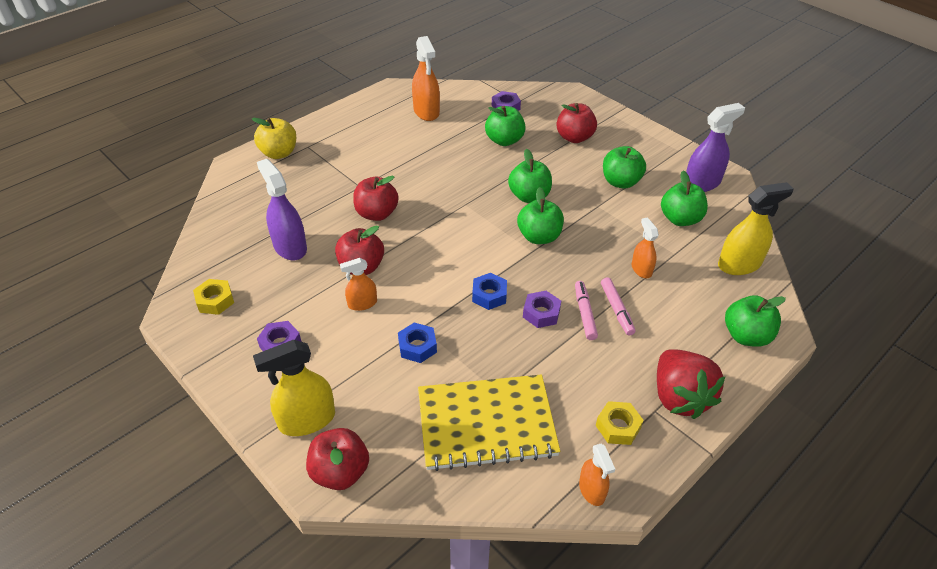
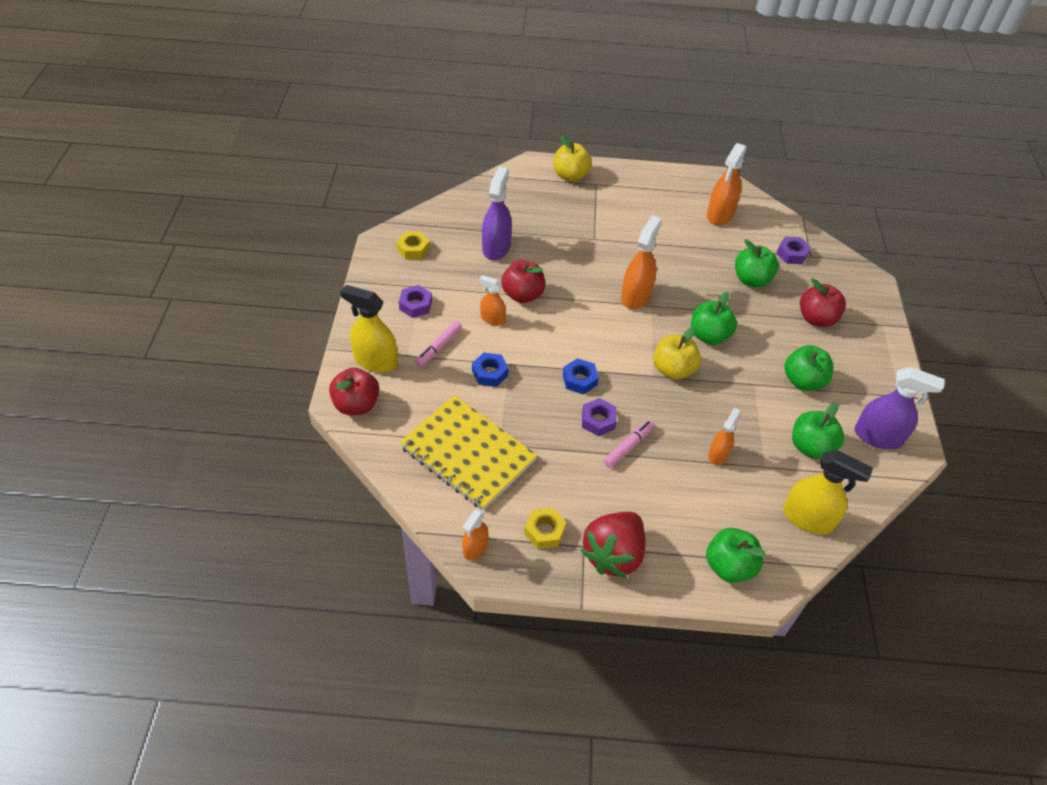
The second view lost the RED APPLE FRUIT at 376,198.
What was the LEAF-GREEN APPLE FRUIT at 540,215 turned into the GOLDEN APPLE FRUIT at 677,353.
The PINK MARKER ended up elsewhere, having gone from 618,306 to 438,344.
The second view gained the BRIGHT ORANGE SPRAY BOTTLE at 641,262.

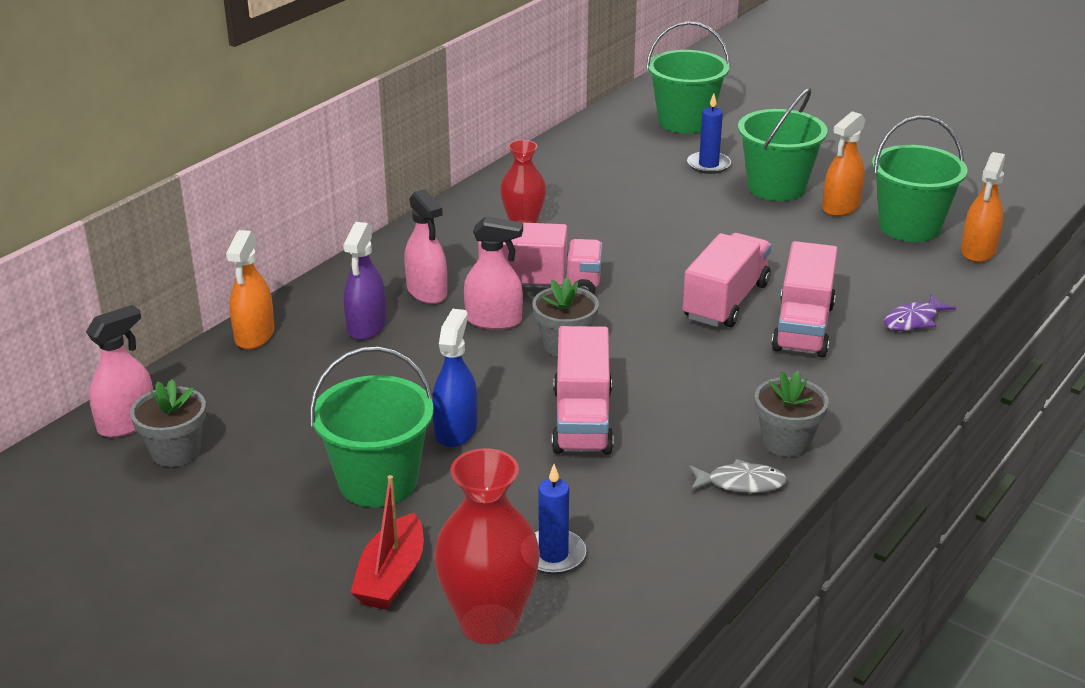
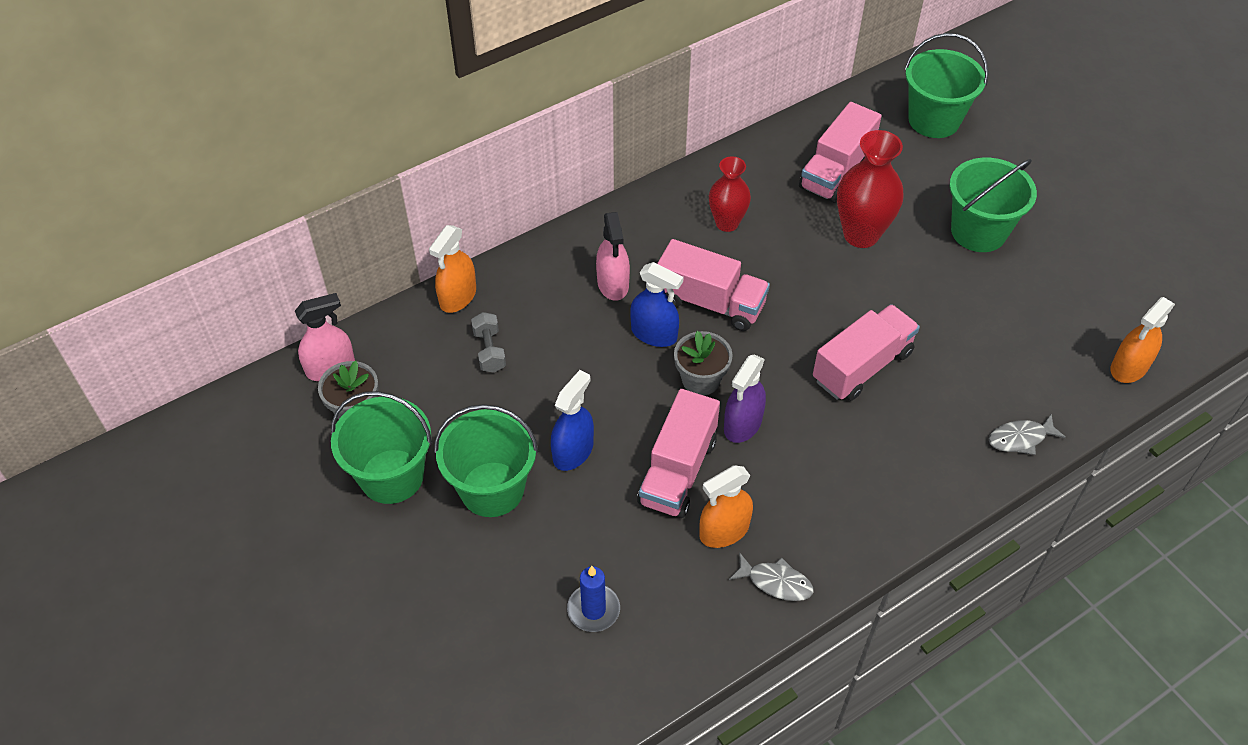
The second view lost the COBALT PILLAR CANDLE at 709,134.
The BRIGHT ORANGE SPRAY BOTTLE ended up elsewhere, having gone from 843,163 to 726,506.
The LEAF-GREEN BUCKET ended up elsewhere, having gone from 920,179 to 381,447.
What was the PINK SPRAY BOTTLE at 493,273 turned into the COBALT SPRAY BOTTLE at 656,304.
The ROYAL PURPLE SPRAY BOTTLE ended up elsewhere, having gone from 364,281 to 745,398.
The PINK TOY TRUCK ended up elsewhere, having gone from 804,299 to 840,152.
What was the ROYAL PURPLE FISH FIGURE at 920,312 turned into the GRAY FISH FIGURE at 1027,434.
The second view lost the GRAY POTTED PLANT at 792,413.
The RED TALL VASE ended up elsewhere, having gone from 487,546 to 870,189.
The second view lost the RED BOAT at 387,542.
The second view gained the GRAY FREE WEIGHT at 488,342.

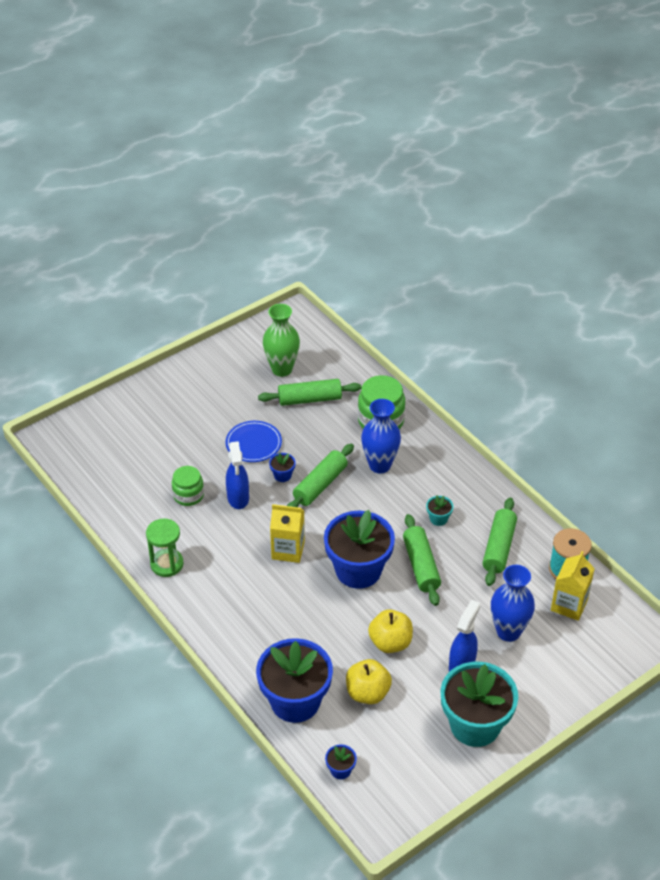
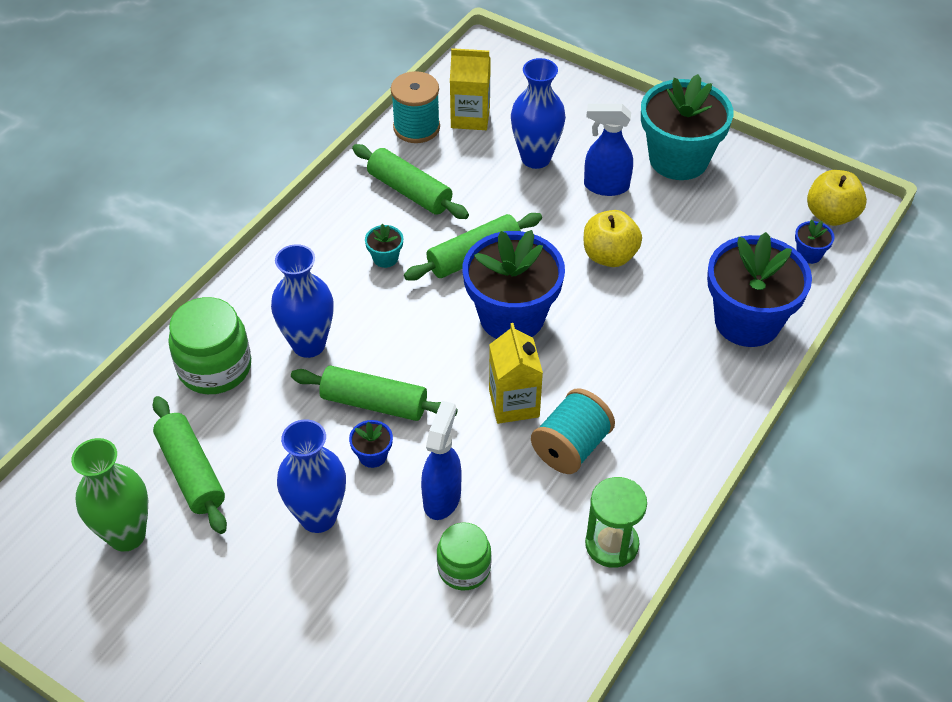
Where the COBALT PLATE stood at 253,441, the COBALT TALL VASE came to stand at 311,476.
The COBALT SPRAY BOTTLE at 237,475 ended up facing another way, 45 degrees counterclockwise from before.
The LEAF-GREEN PASTRY ROLLER at 500,542 ended up facing another way, 45 degrees clockwise from before.
The GOLDEN APPLE FRUIT ended up elsewhere, having gone from 369,681 to 837,198.
The second view gained the AQUA REEL OF THREAD at 573,431.

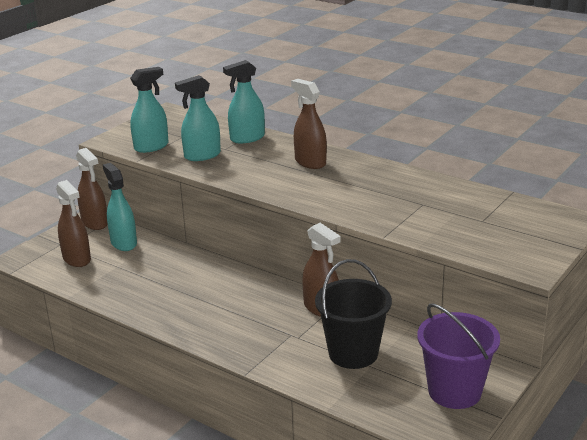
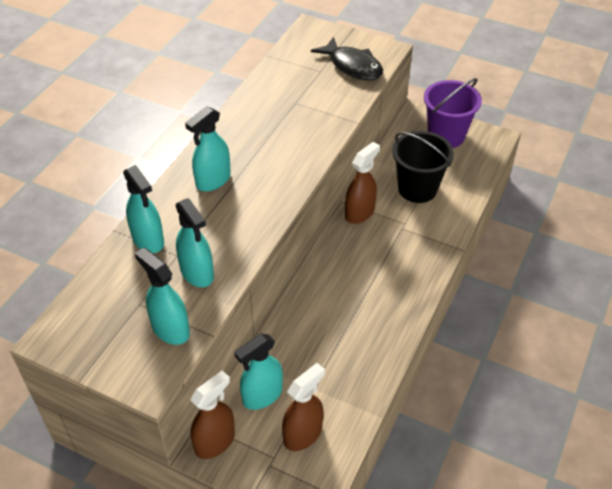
What was the BROWN SPRAY BOTTLE at 309,124 turned into the AQUA SPRAY BOTTLE at 208,149.
The second view gained the EBONY FISH FIGURE at 347,58.

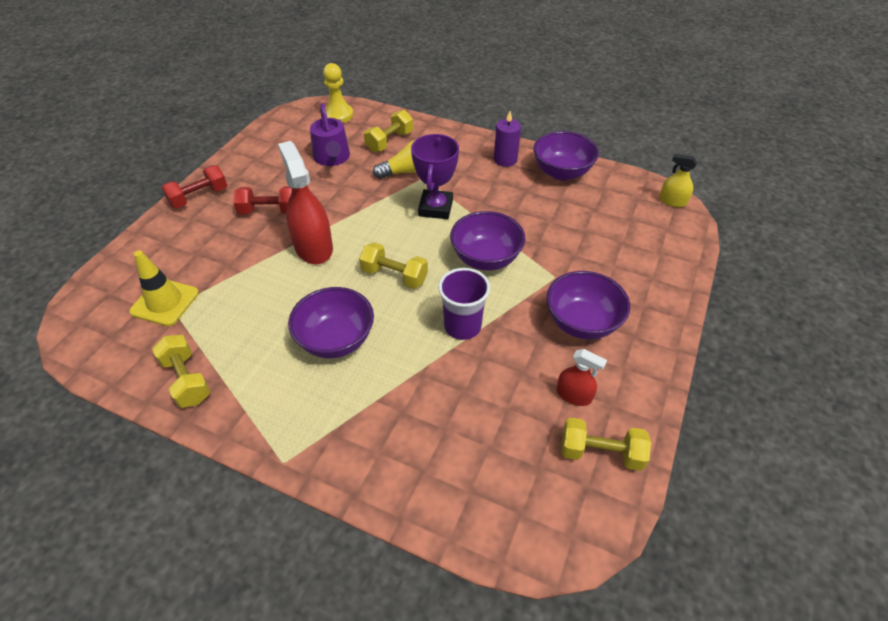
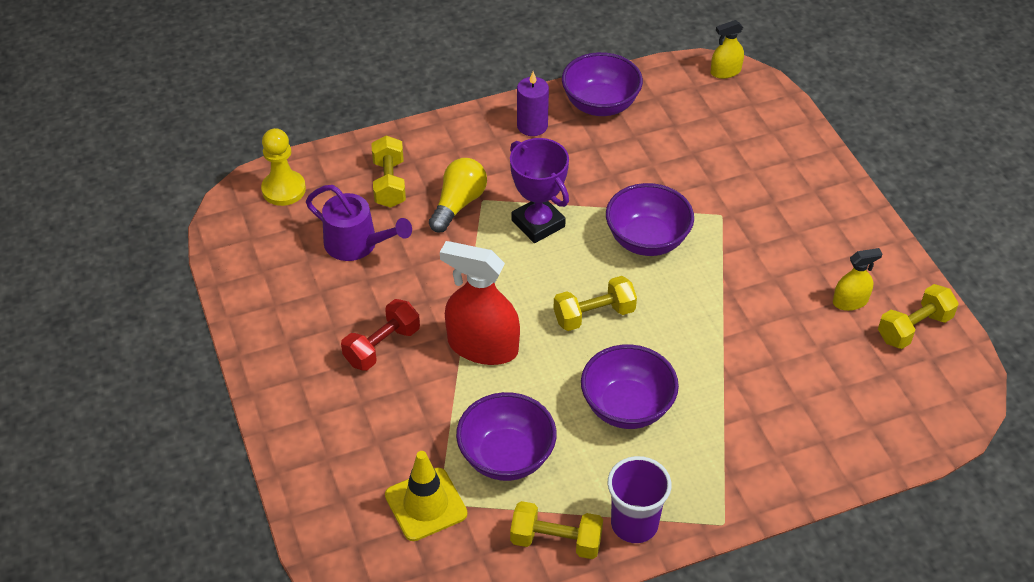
The second view lost the RED FREE WEIGHT at 194,186.
The ROYAL PURPLE TUMBLER ended up elsewhere, having gone from 464,304 to 640,499.
The ROYAL PURPLE SERVING BOWL ended up elsewhere, having gone from 588,305 to 506,436.
What was the RED SPRAY BOTTLE at 582,377 turned into the GOLDEN SPRAY BOTTLE at 858,279.

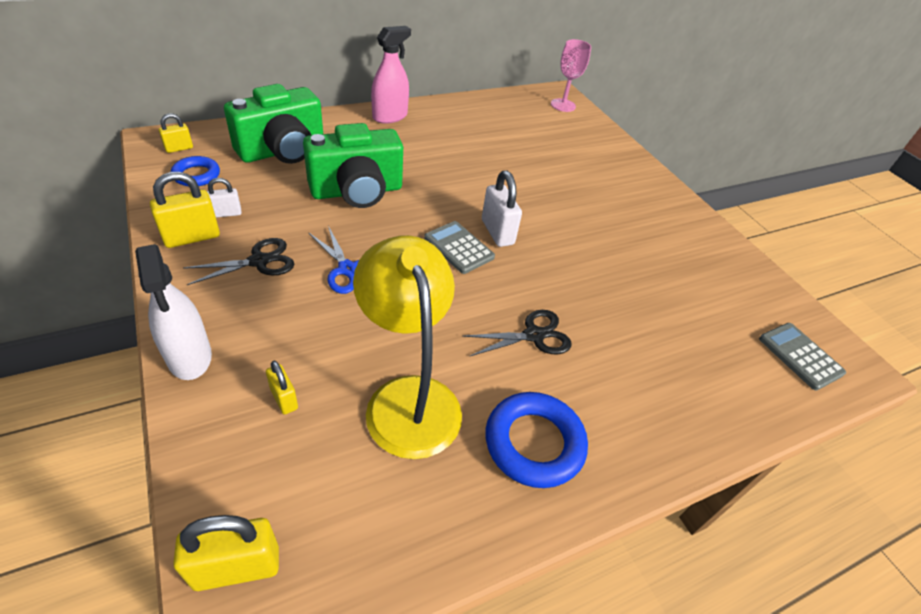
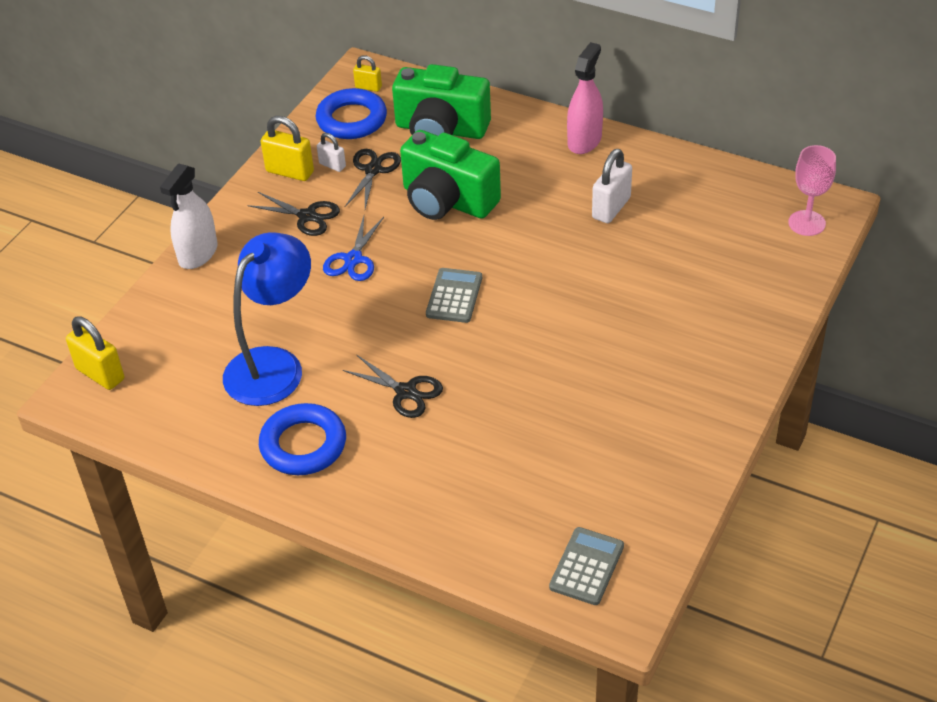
The PINK SPRAY BOTTLE at 391,75 ended up facing another way, 75 degrees counterclockwise from before.
The size of the COBALT HOOP at 195,171 changed by a factor of 1.59.
The SNOW-WHITE LOCK ended up elsewhere, having gone from 502,209 to 612,186.
What was the GOLDEN LAMP at 407,347 turned into the COBALT LAMP at 267,319.
The second view lost the GOLDEN LOCK at 282,388.
The second view gained the EBONY SCISSORS at 373,179.

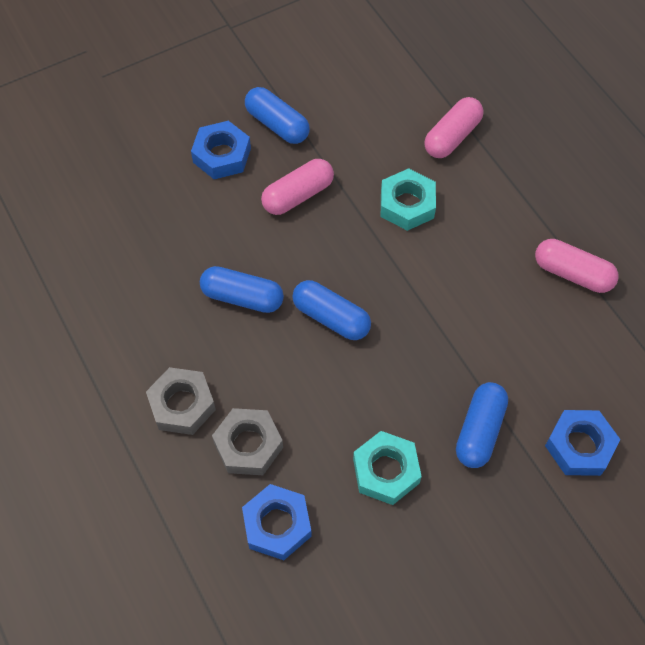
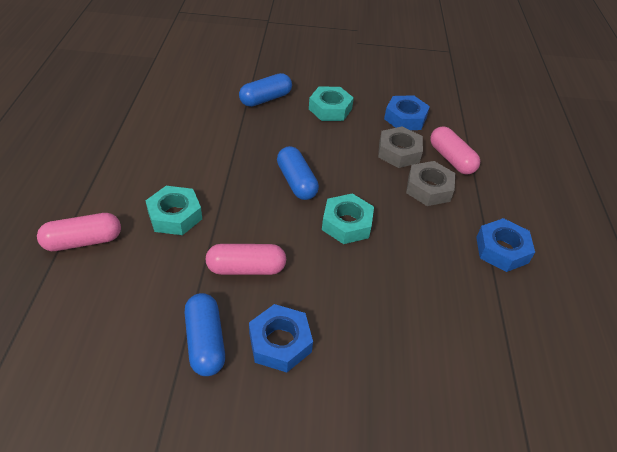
The PINK PILL SHAPE ended up elsewhere, having gone from 577,266 to 455,150.
Where the COBALT PILL SHAPE stood at 242,289, the AQUA NUT came to stand at 348,218.
The COBALT NUT ended up elsewhere, having gone from 582,443 to 505,245.

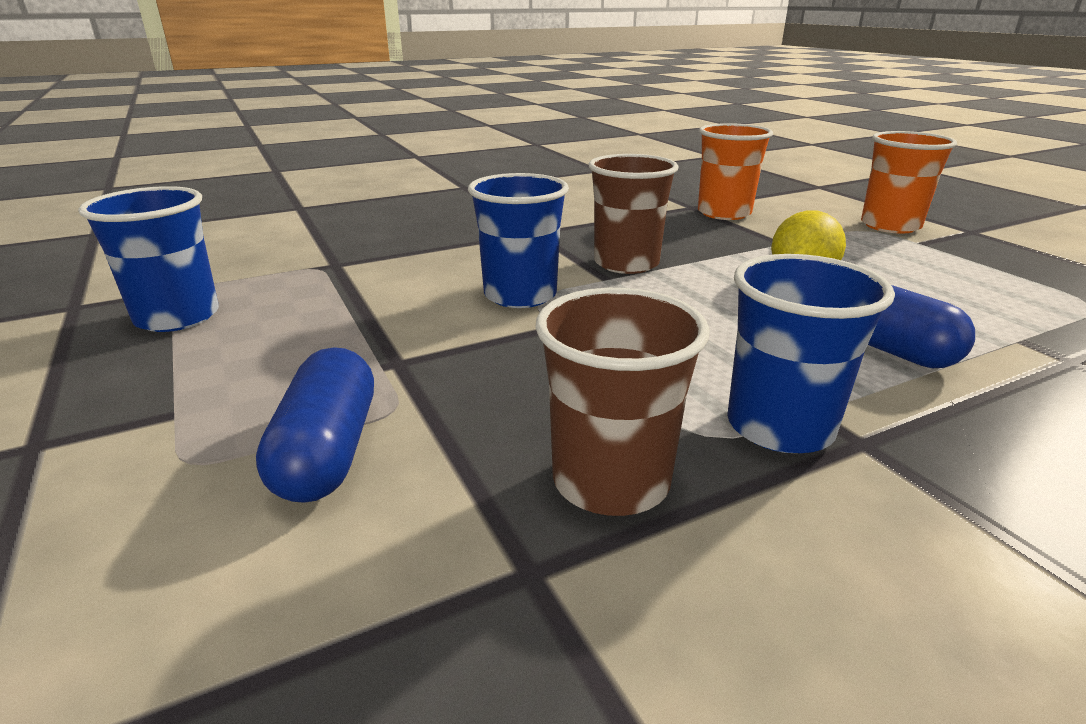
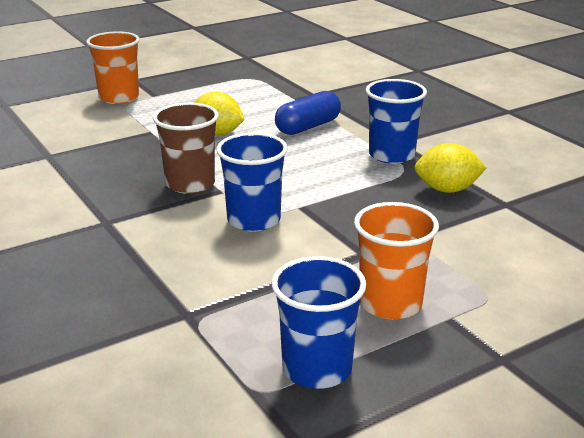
The BRIGHT ORANGE TUMBLER ended up elsewhere, having gone from 735,171 to 396,260.
Where the BROWN TUMBLER stood at 622,402, the GOLDEN LEMON came to stand at 450,168.
The second view lost the COBALT PILL SHAPE at 315,425.

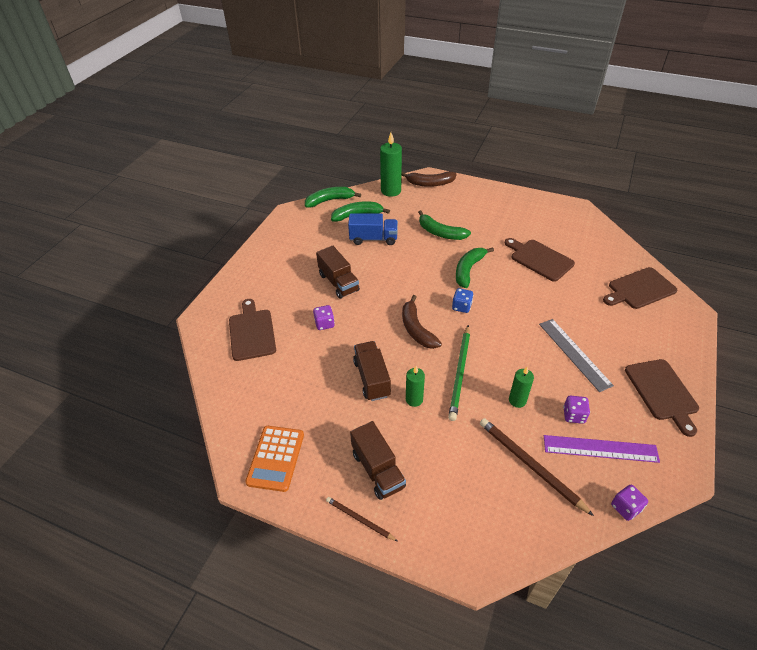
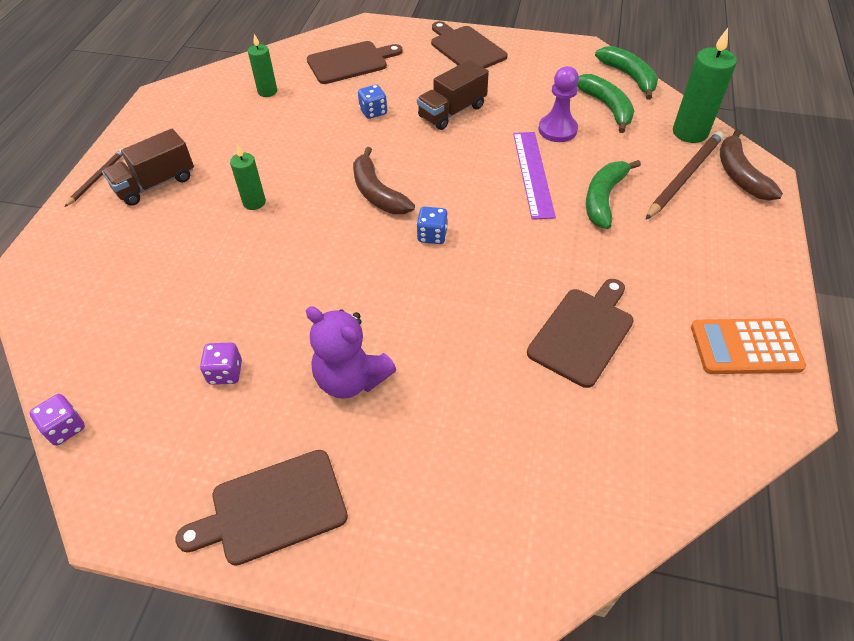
Where the COBALT TOY TRUCK stood at 373,229, the ROYAL PURPLE PAWN came to stand at 559,104.
The second view lost the LEAF-GREEN BANANA at 475,267.
The BROWN CUTTING BOARD ended up elsewhere, having gone from 640,288 to 469,44.
The BROWN BANANA at 422,322 ended up facing another way, 90 degrees counterclockwise from before.
What was the ROYAL PURPLE GAME DIE at 324,317 turned into the COBALT GAME DIE at 372,102.
Where the GRAY RULER stood at 576,355, the ROYAL PURPLE TEDDY BEAR came to stand at 351,352.
The second view lost the LEAF-GREEN LEAD PENCIL at 459,373.
The second view lost the BROWN TOY TRUCK at 372,371.
The LEAF-GREEN PILLAR CANDLE ended up elsewhere, having gone from 521,387 to 262,65.
The BROWN LEAD PENCIL ended up elsewhere, having gone from 537,467 to 685,175.
The BRIGHT ORANGE POCKET CALCULATOR ended up elsewhere, having gone from 274,459 to 748,346.
The ROYAL PURPLE RULER ended up elsewhere, having gone from 602,449 to 534,176.

